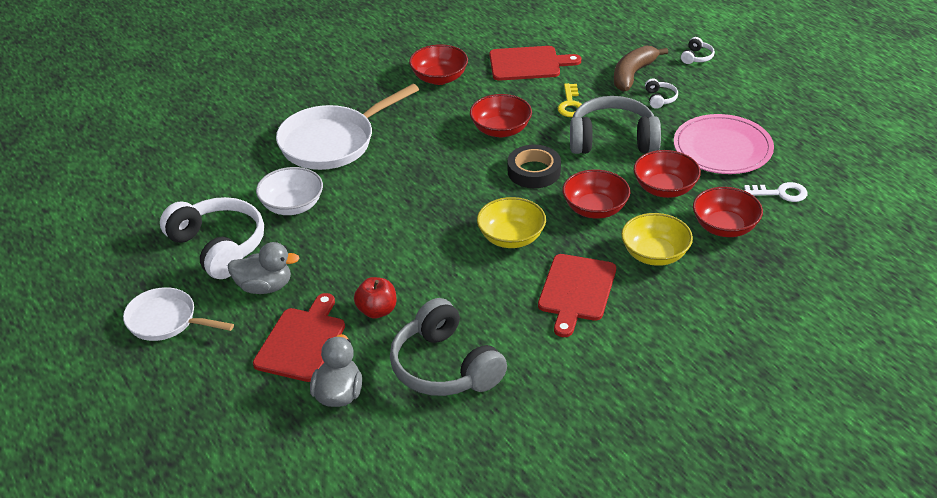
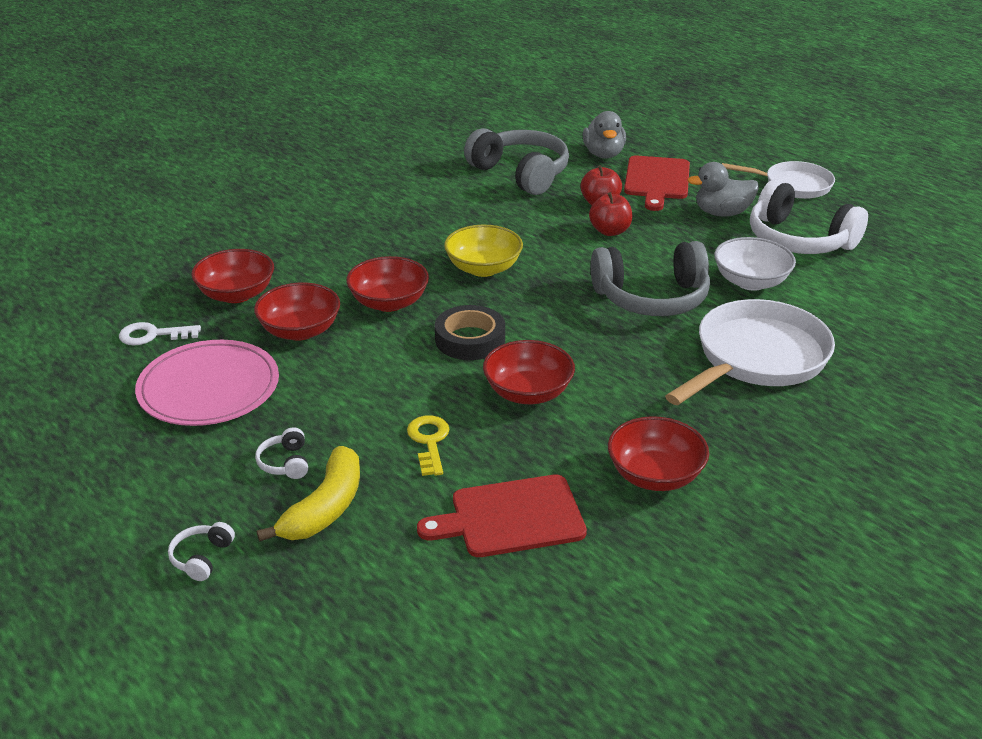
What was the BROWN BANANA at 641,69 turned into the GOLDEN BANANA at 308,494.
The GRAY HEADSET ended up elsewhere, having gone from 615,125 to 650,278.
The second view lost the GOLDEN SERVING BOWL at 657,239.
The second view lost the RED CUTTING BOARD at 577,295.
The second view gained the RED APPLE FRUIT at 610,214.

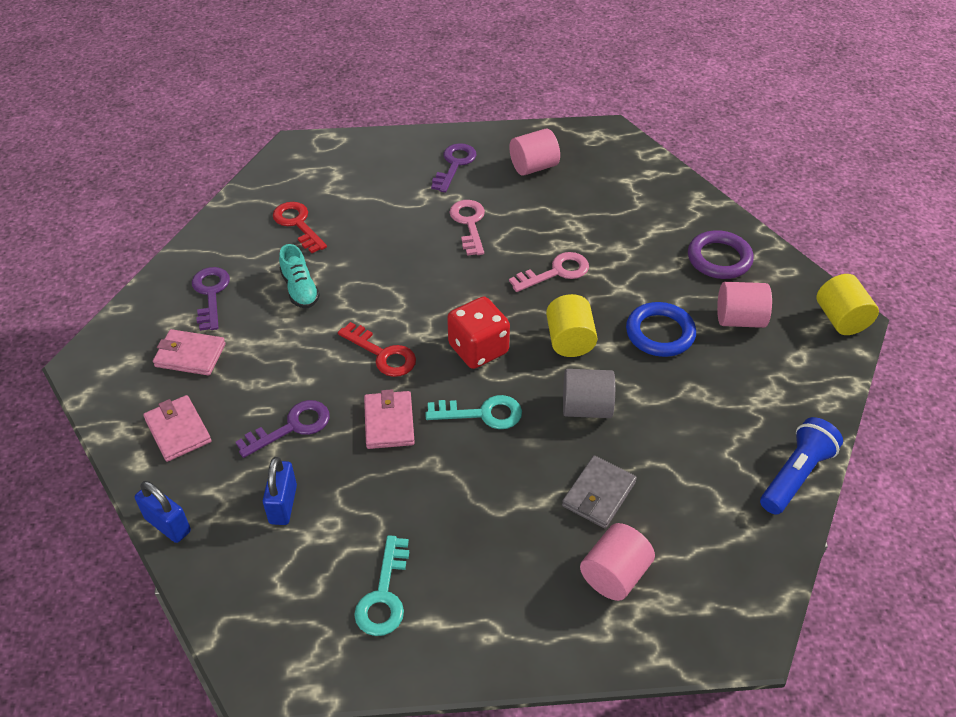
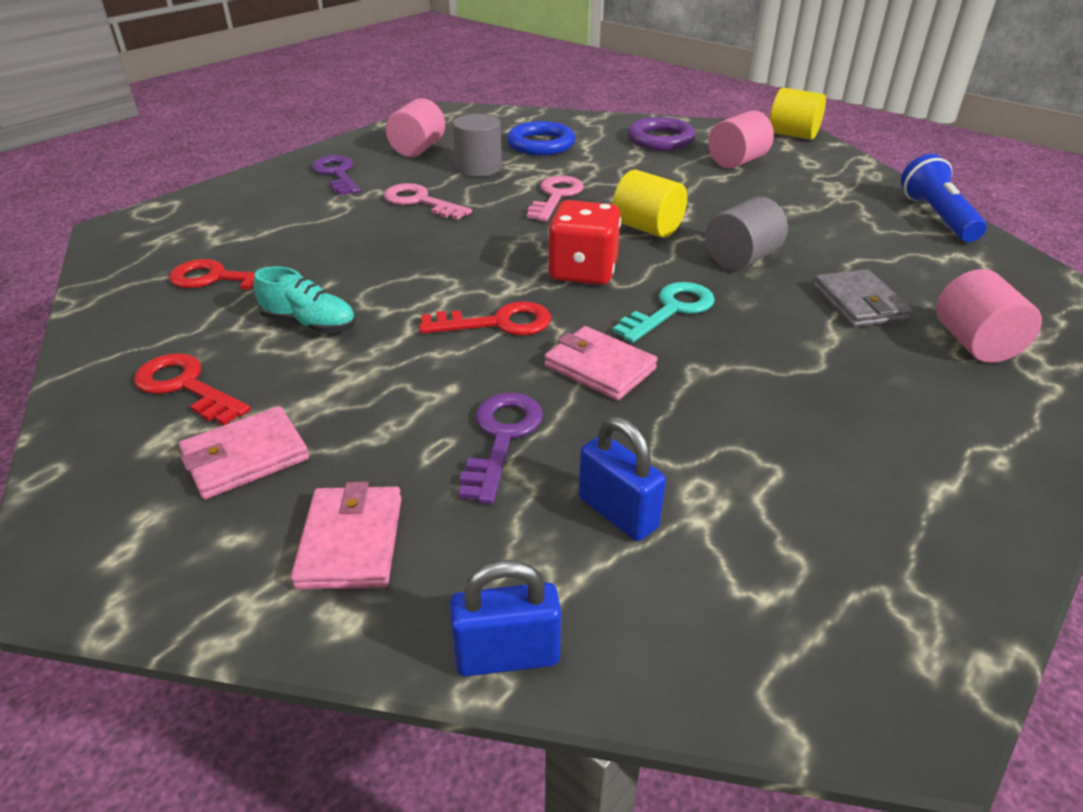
What was the ROYAL PURPLE DOOR KEY at 211,299 turned into the RED DOOR KEY at 192,389.
The COBALT HOOP ended up elsewhere, having gone from 661,329 to 541,138.
The PINK WALLET at 177,428 ended up facing another way, 75 degrees clockwise from before.
The second view lost the AQUA DOOR KEY at 381,585.
The second view gained the GRAY CYLINDER at 477,145.

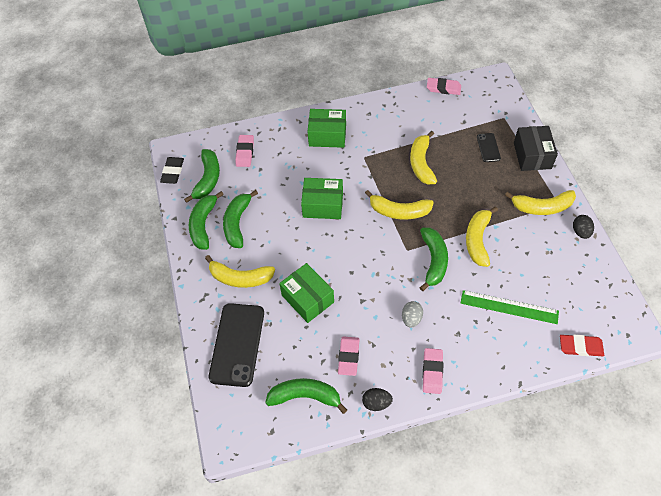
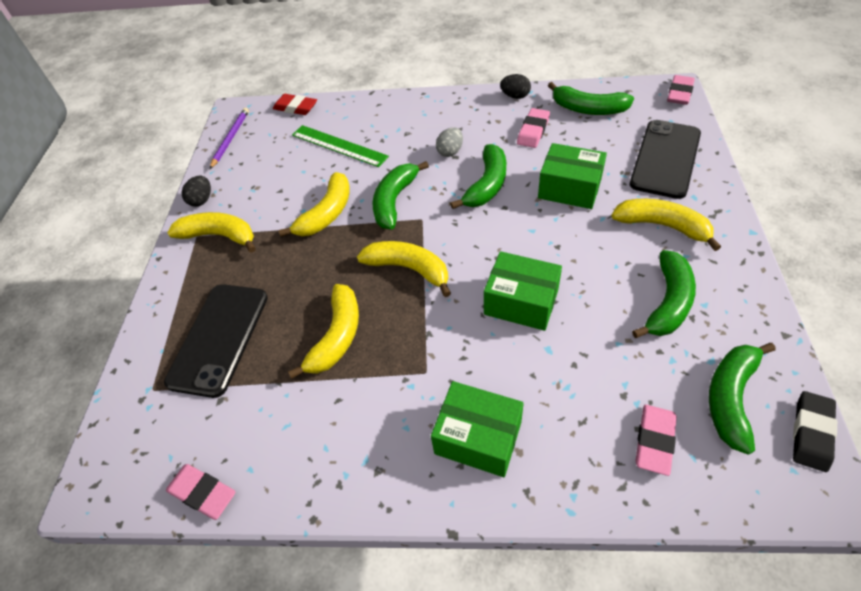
The second view lost the EBONY BOX at 536,148.
The size of the EBONY MOBILE PHONE at 489,147 changed by a factor of 2.05.
The LEAF-GREEN BANANA ended up elsewhere, having gone from 206,220 to 478,176.
The LEAF-GREEN BOX at 306,293 ended up facing another way, 45 degrees counterclockwise from before.
The PINK GUM ERASER ended up elsewhere, having gone from 433,371 to 681,90.
The second view gained the ROYAL PURPLE LEAD PENCIL at 229,138.

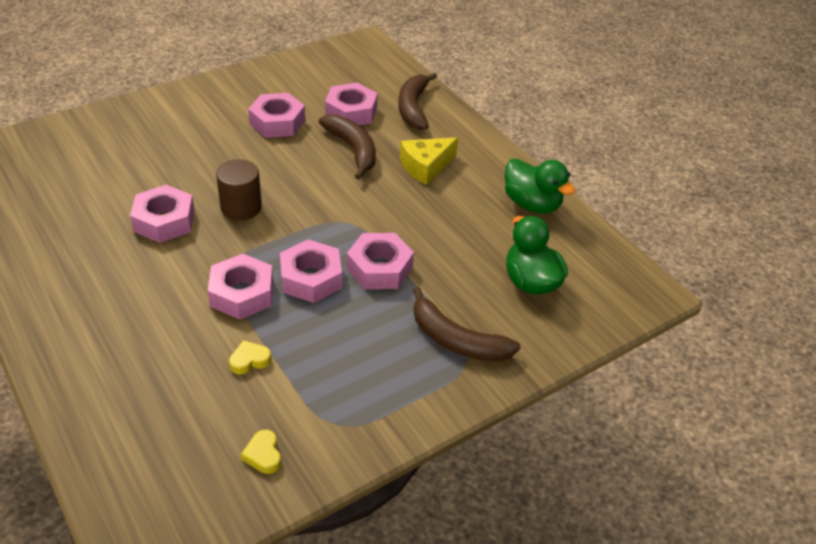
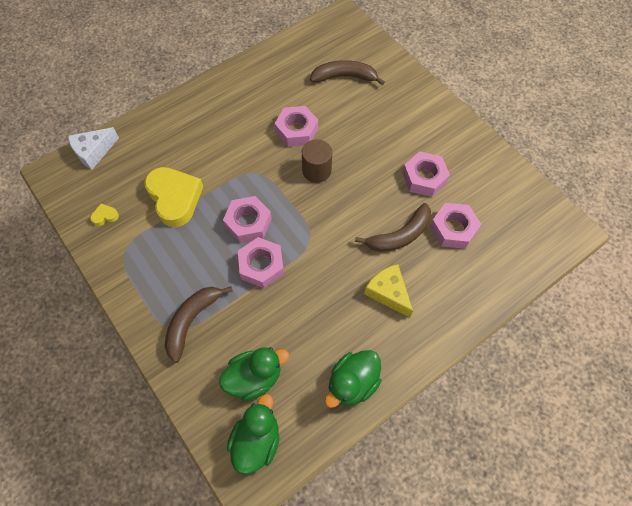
The BROWN BANANA ended up elsewhere, having gone from 417,101 to 347,72.
The second view lost the PINK NUT at 240,287.
The size of the GOLDEN LOVE HEART at 250,357 changed by a factor of 2.47.
The second view gained the SNOW-WHITE PIECE OF CHEESE at 93,148.
The second view gained the LEAF-GREEN RUBBER DUCK at 253,434.

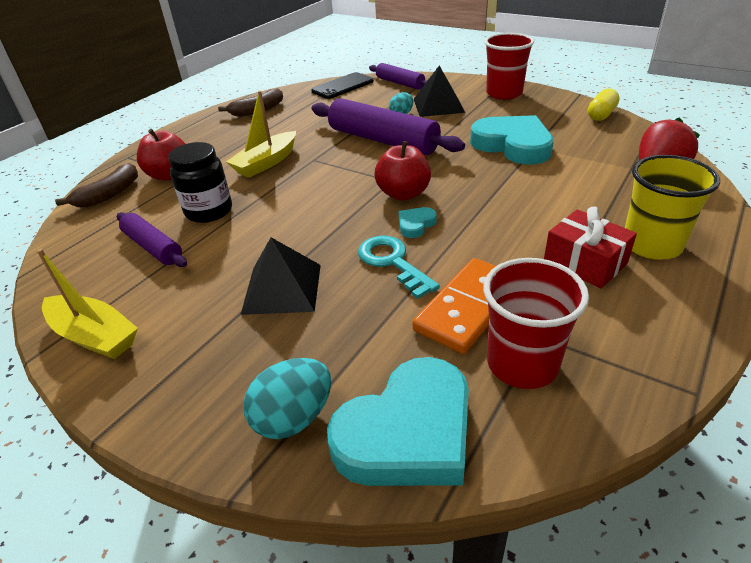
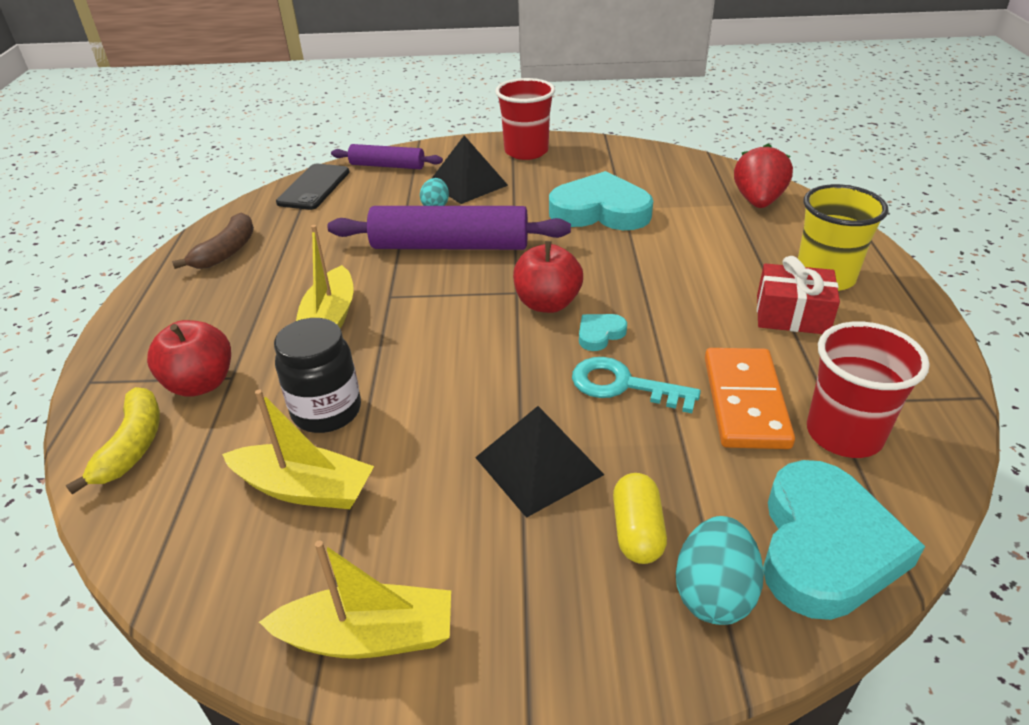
The GOLDEN PILL SHAPE ended up elsewhere, having gone from 604,104 to 640,518.
What was the BROWN BANANA at 96,185 turned into the GOLDEN BANANA at 113,440.
The AQUA LOVE HEART at 417,222 ended up facing another way, 45 degrees clockwise from before.
Where the ROYAL PURPLE PASTRY ROLLER stood at 152,239, the GOLDEN BOAT came to stand at 298,449.

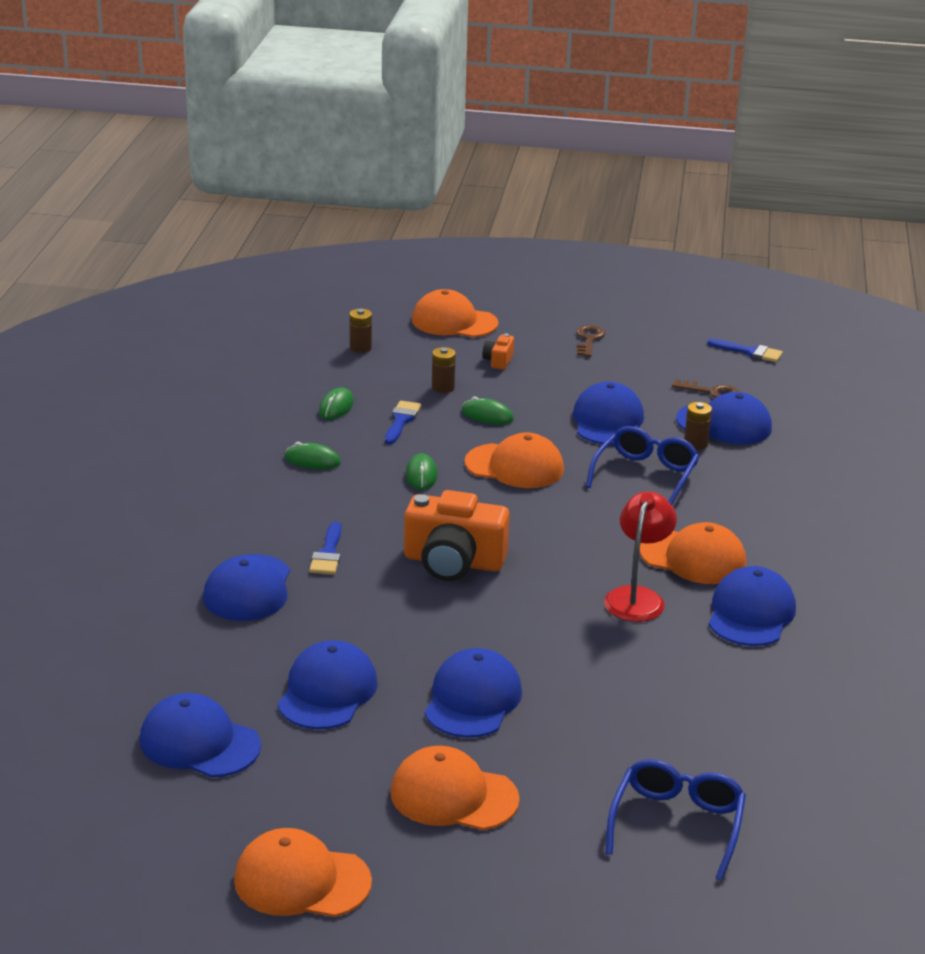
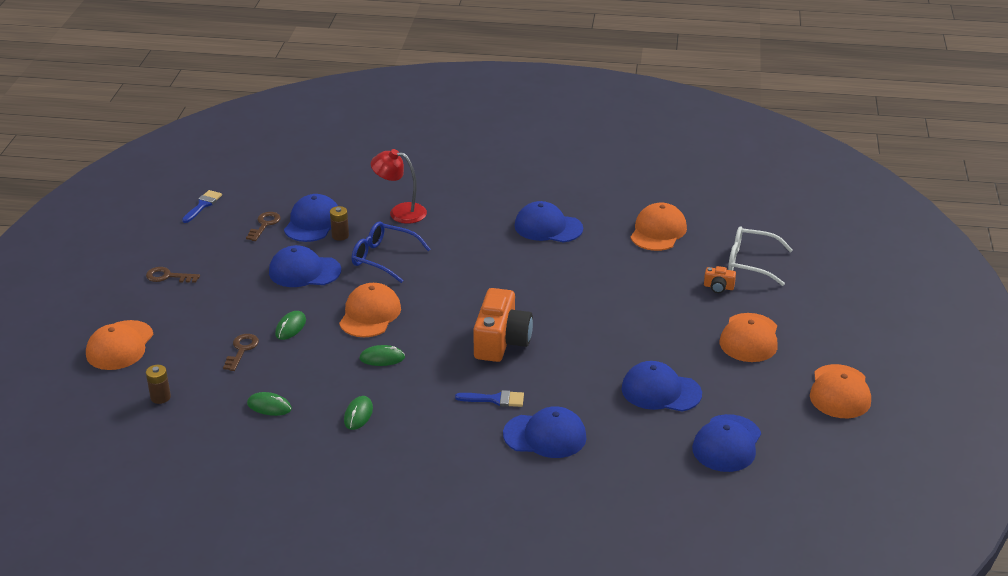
The BRIGHT ORANGE COMPACT CAMERA ended up elsewhere, having gone from 498,351 to 720,279.
Where the BROWN AA BATTERY stood at 444,370, the BROWN DOOR KEY came to stand at 241,352.
The second view lost the COBALT PAINTBRUSH at 403,422.
The RED LAMP ended up elsewhere, having gone from 640,556 to 399,186.
The BRIGHT ORANGE BASEBALL CAP ended up elsewhere, having gone from 693,553 to 658,226.
The second view lost the COBALT BASEBALL CAP at 473,693.
What was the COBALT GLASSES at 676,820 turned into the SNOW-WHITE GLASSES at 760,256.

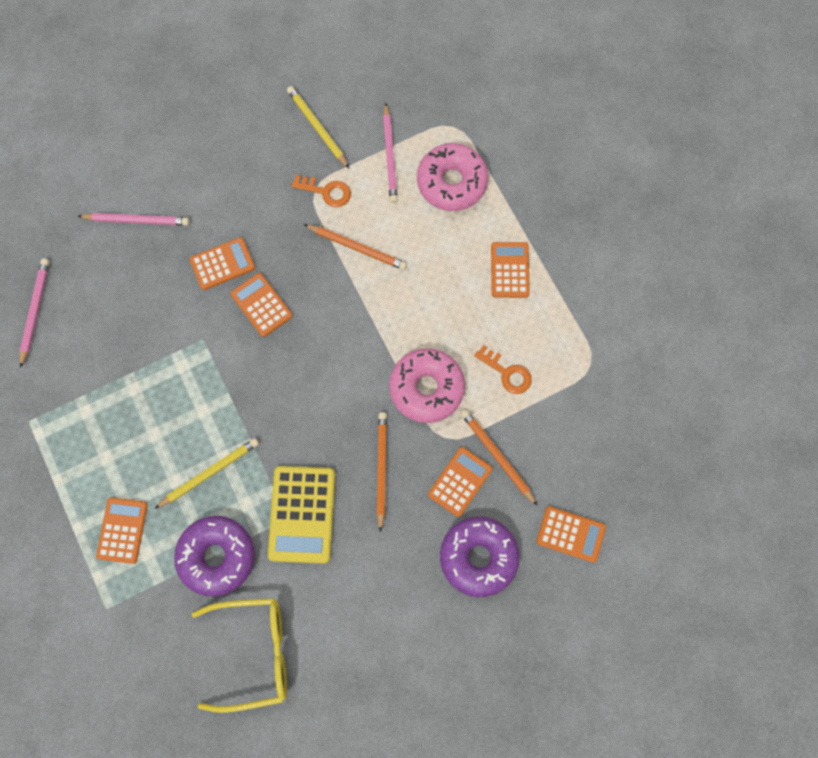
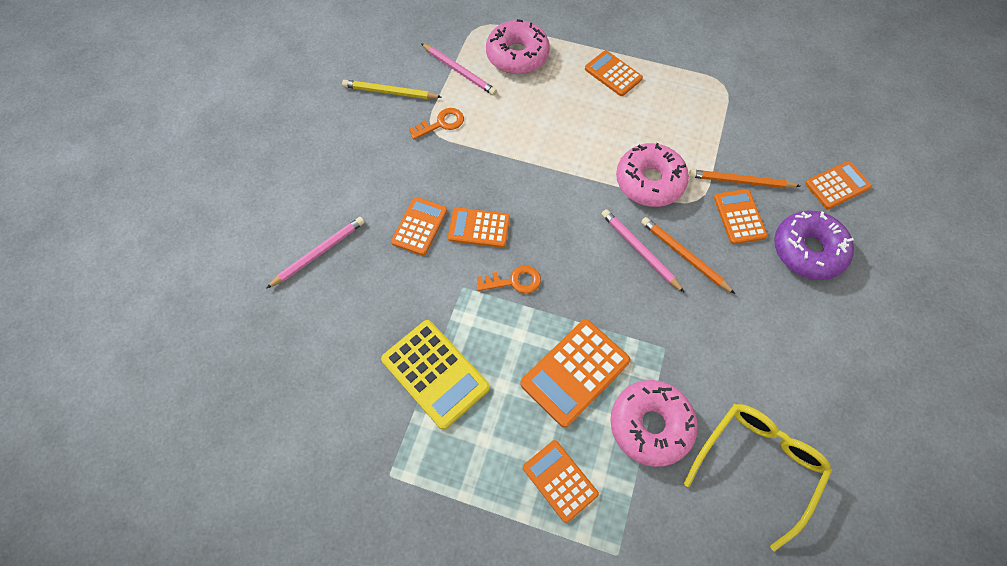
The second view lost the BRIGHT ORANGE LEAD PENCIL at 355,247.
The PINK LEAD PENCIL ended up elsewhere, having gone from 34,313 to 643,251.
The BRIGHT ORANGE DOOR KEY ended up elsewhere, having gone from 503,369 to 509,279.
Where the GOLDEN LEAD PENCIL stood at 206,473, the BRIGHT ORANGE POCKET CALCULATOR came to stand at 575,373.
The GOLDEN POCKET CALCULATOR ended up elsewhere, having gone from 301,515 to 435,375.
What was the ROYAL PURPLE DOUGHNUT at 214,556 turned into the PINK DOUGHNUT at 654,423.

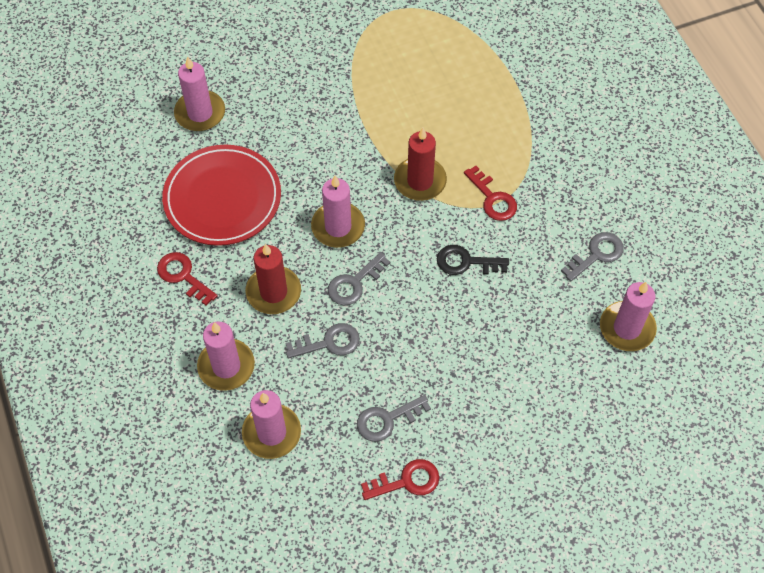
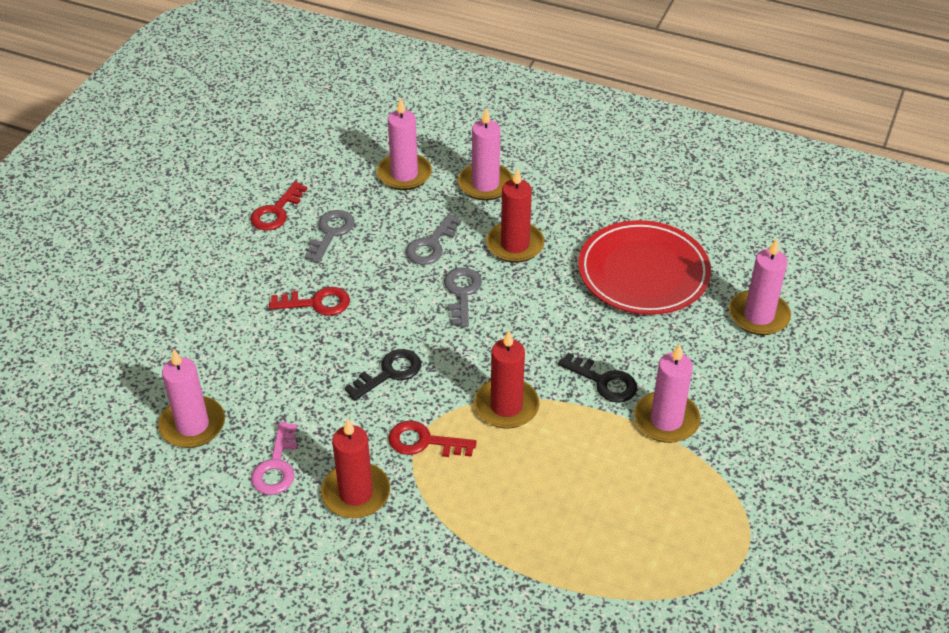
The PINK PILLAR CANDLE ended up elsewhere, having gone from 338,212 to 667,393.
What was the GRAY DOOR KEY at 592,257 turned into the PINK DOOR KEY at 274,458.
The RED DOOR KEY ended up elsewhere, having gone from 187,278 to 309,301.
The second view gained the EBONY DOOR KEY at 597,378.
The second view gained the RED PILLAR CANDLE at 355,468.

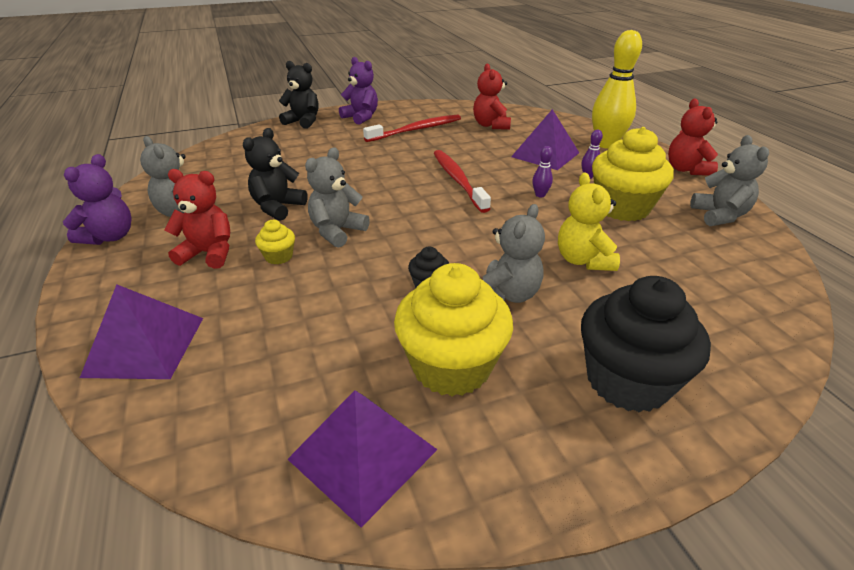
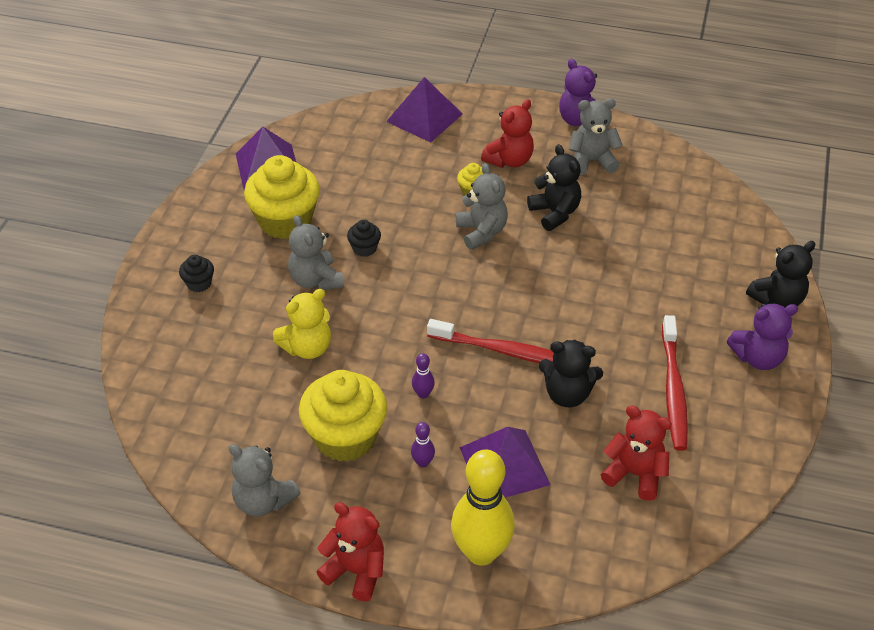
The GOLDEN TEDDY BEAR at 589,221 ended up facing another way, 120 degrees clockwise from before.
The size of the EBONY FAIRY CAKE at 646,344 changed by a factor of 0.45.
The second view gained the EBONY TEDDY BEAR at 571,373.

